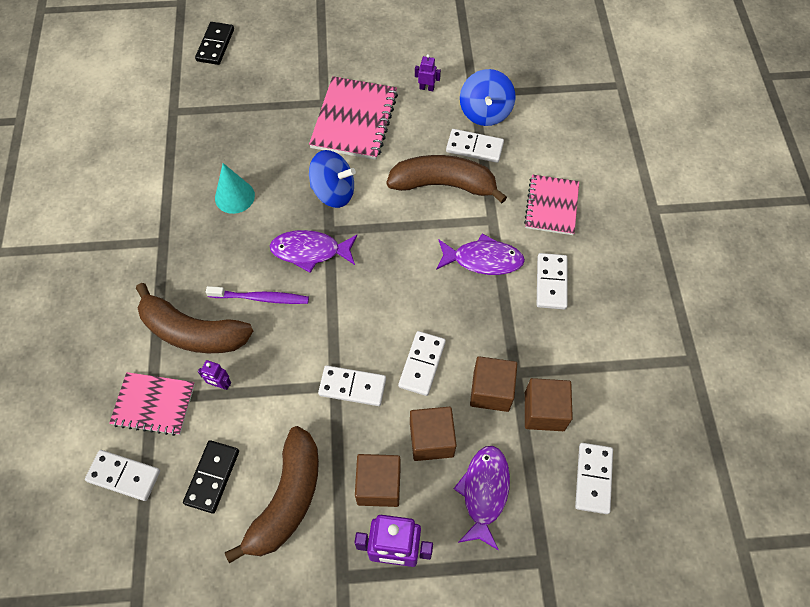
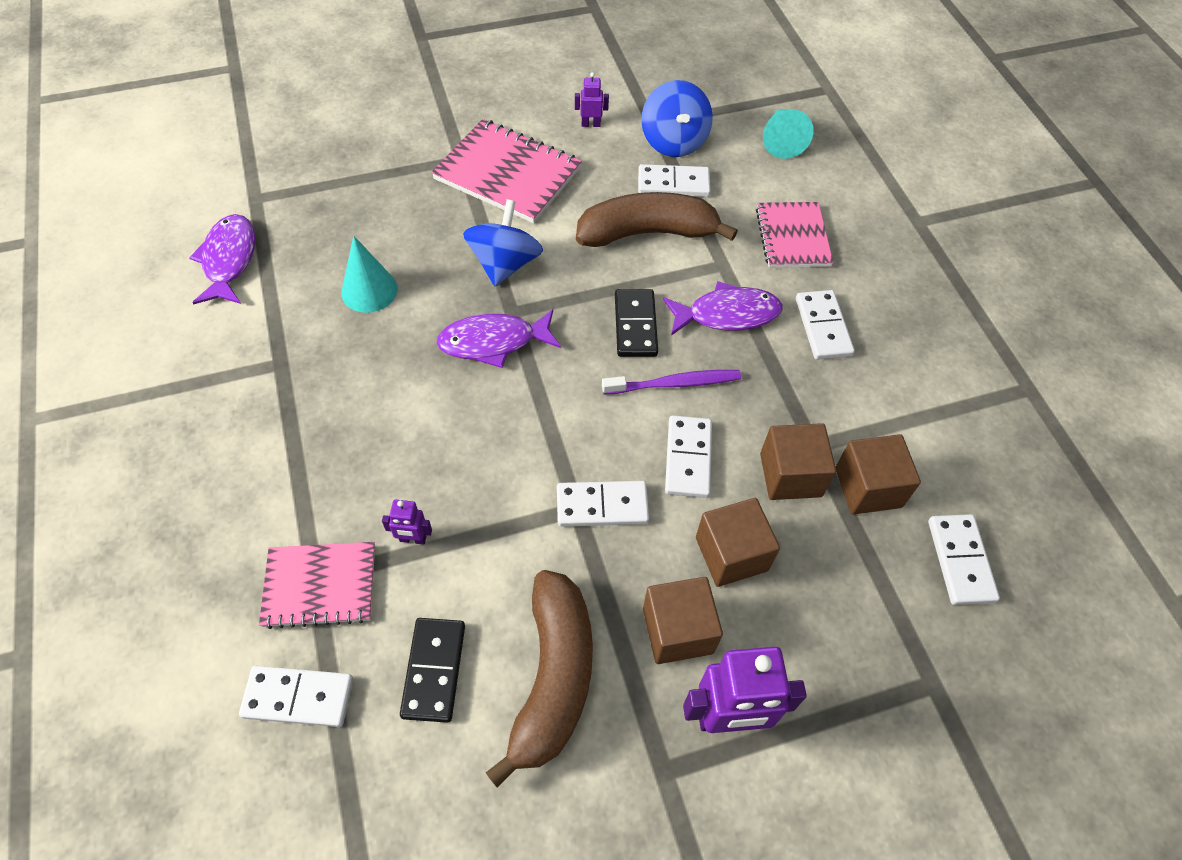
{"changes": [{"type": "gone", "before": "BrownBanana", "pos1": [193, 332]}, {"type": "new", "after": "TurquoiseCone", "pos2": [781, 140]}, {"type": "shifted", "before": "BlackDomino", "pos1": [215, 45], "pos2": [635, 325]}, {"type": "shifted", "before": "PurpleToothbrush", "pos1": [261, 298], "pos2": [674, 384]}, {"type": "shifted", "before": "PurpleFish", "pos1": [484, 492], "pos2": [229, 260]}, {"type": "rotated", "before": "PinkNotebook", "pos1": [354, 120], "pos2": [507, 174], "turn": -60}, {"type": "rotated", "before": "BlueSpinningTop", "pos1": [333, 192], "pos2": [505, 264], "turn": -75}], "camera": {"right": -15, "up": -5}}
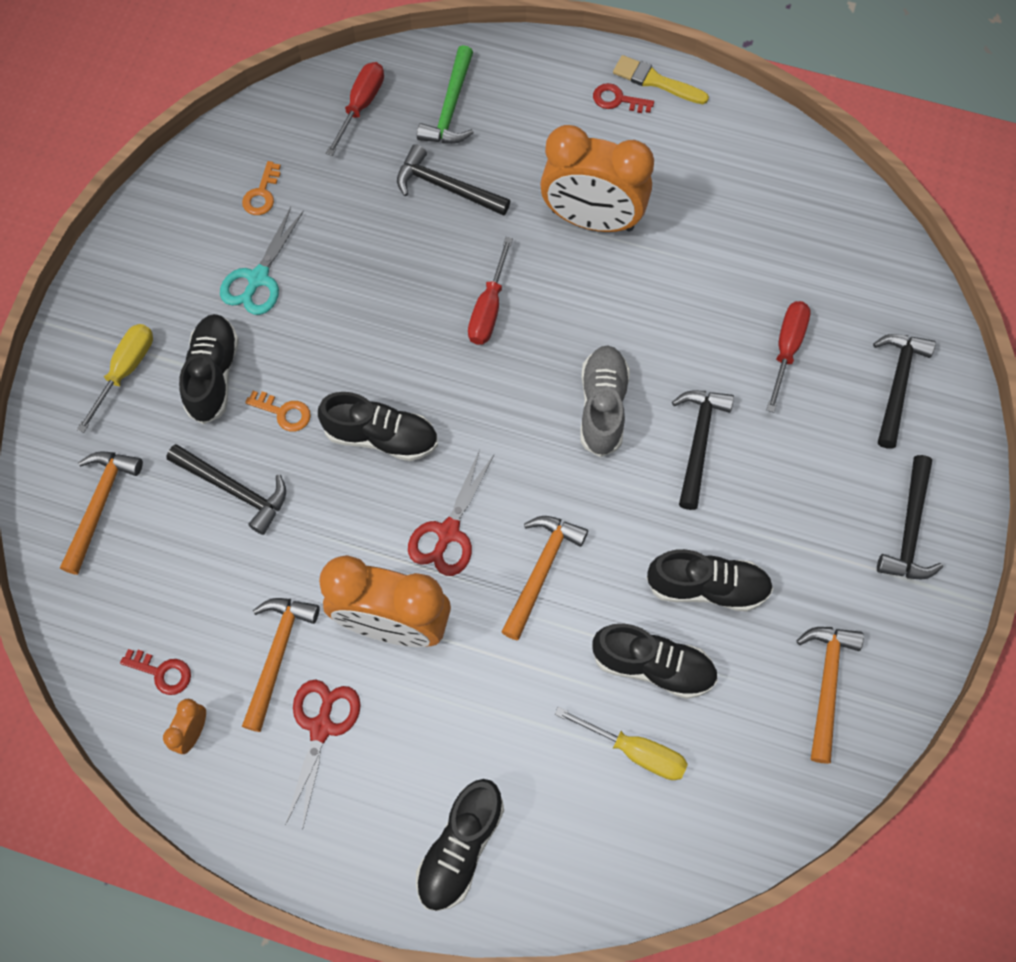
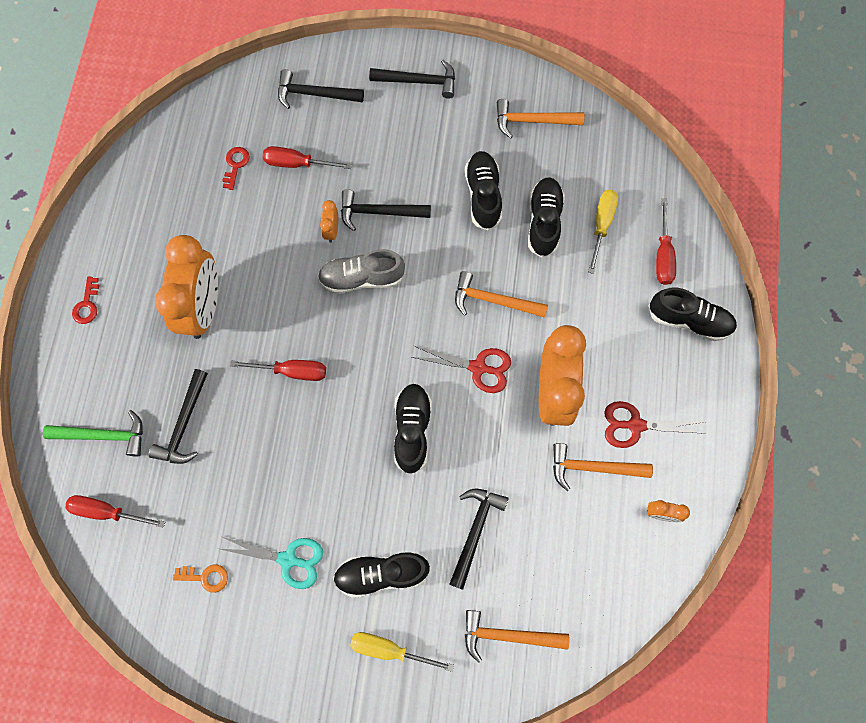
{"changes": [{"type": "gone", "before": "OrangeKey", "pos1": [284, 412]}, {"type": "gone", "before": "YellowBrush", "pos1": [655, 81]}, {"type": "new", "after": "OrangeClock", "pos2": [332, 230]}, {"type": "new", "after": "RedScrewdriver", "pos2": [663, 255]}, {"type": "shifted", "before": "RedKey", "pos1": [162, 672], "pos2": [235, 165]}], "camera": {"right": -100, "up": 5}}
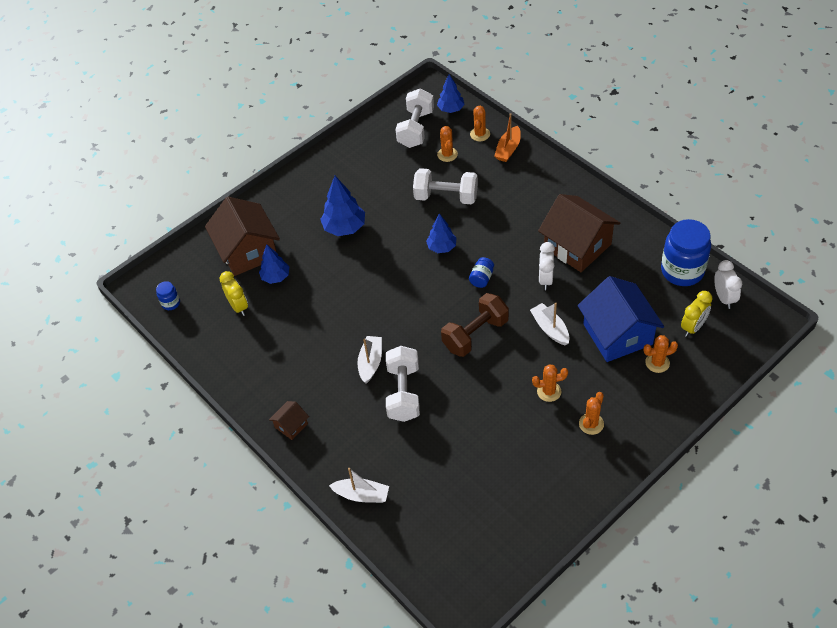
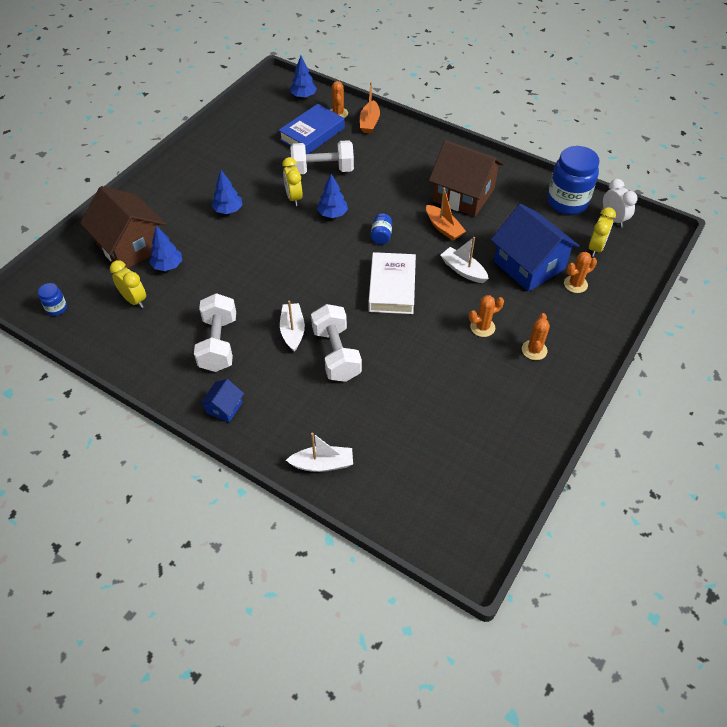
{"changes": [{"type": "new", "after": "YellowClock", "pos2": [294, 198]}, {"type": "shifted", "before": "WhiteDumbbell", "pos1": [416, 129], "pos2": [218, 344]}, {"type": "swapped", "before": "OrangeCactus", "after": "BlueBook", "pos1": [447, 154], "pos2": [312, 134]}, {"type": "swapped", "before": "BrownDumbbell", "after": "WhiteBook", "pos1": [475, 334], "pos2": [392, 287]}, {"type": "swapped", "before": "WhiteClock", "after": "OrangeBoat", "pos1": [545, 279], "pos2": [443, 228]}, {"type": "repainted", "before": "BrownHouse", "after": "BlueHouse", "pos1": [291, 425], "pos2": [224, 408]}, {"type": "scaled", "before": "BlueTree", "pos1": [344, 227], "pos2": [228, 210], "scale": 0.66}], "camera": {"right": -20, "up": 0}}
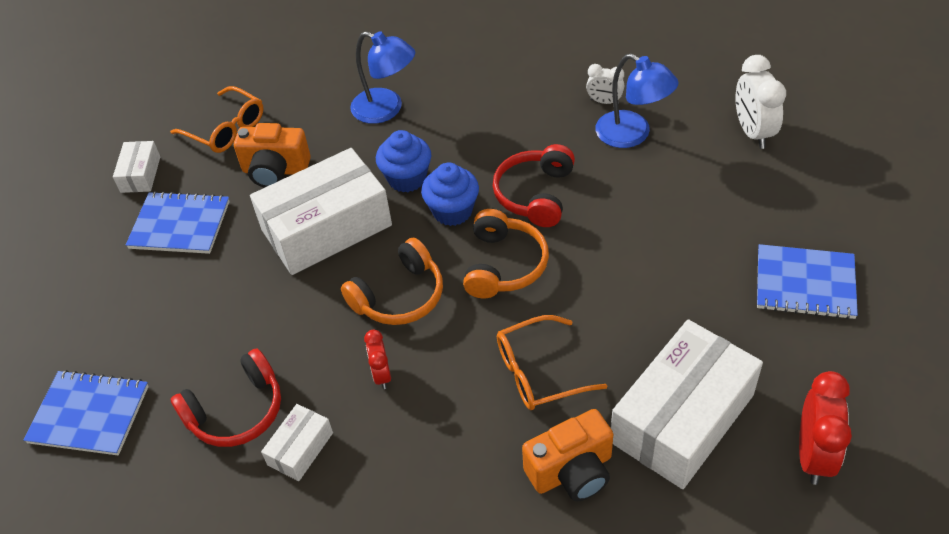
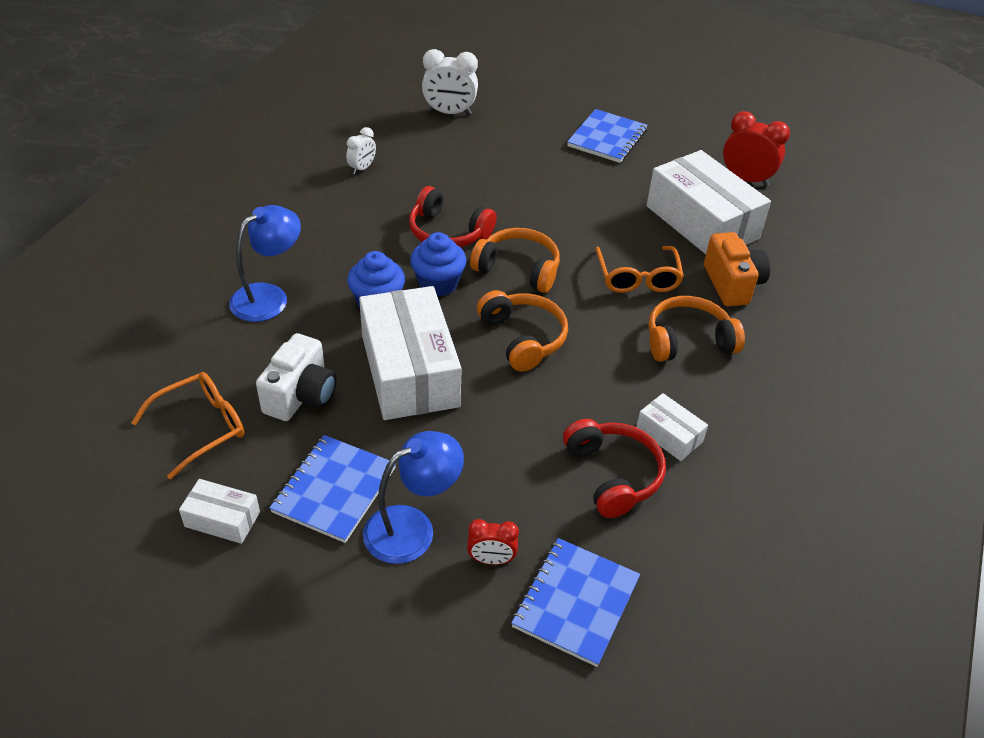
{"changes": [{"type": "new", "after": "OrangeHeadphones", "pos2": [688, 340]}, {"type": "shifted", "before": "RedClock", "pos1": [381, 375], "pos2": [491, 560]}, {"type": "shifted", "before": "BlueLamp", "pos1": [632, 135], "pos2": [412, 527]}, {"type": "repainted", "before": "OrangeCamera", "after": "WhiteCamera", "pos1": [275, 170], "pos2": [301, 395]}], "camera": {"right": -80, "up": -5}}
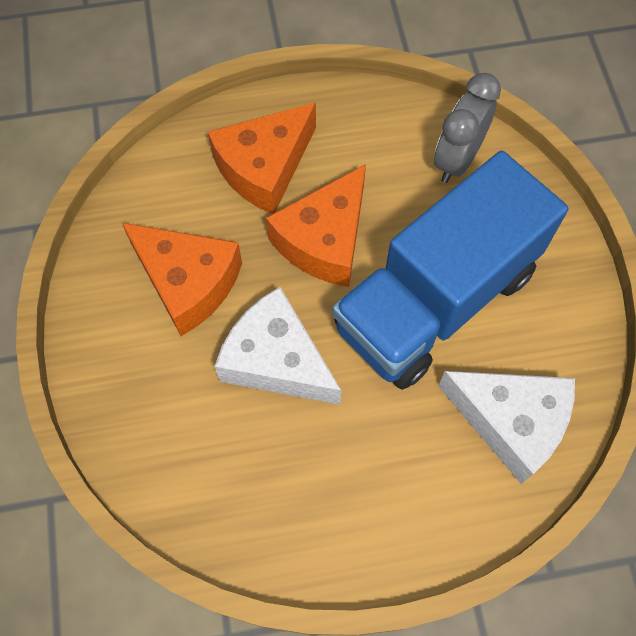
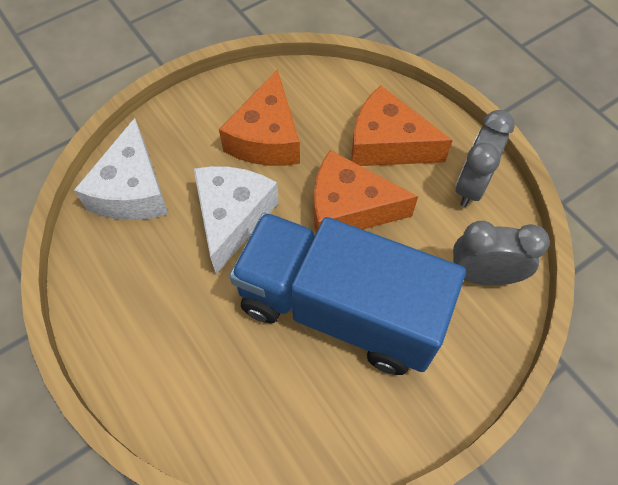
{"changes": [{"type": "new", "after": "GreyClock", "pos2": [471, 185]}, {"type": "shifted", "before": "WhiteCheese", "pos1": [511, 422], "pos2": [132, 190]}], "camera": {"right": 65, "up": -5}}
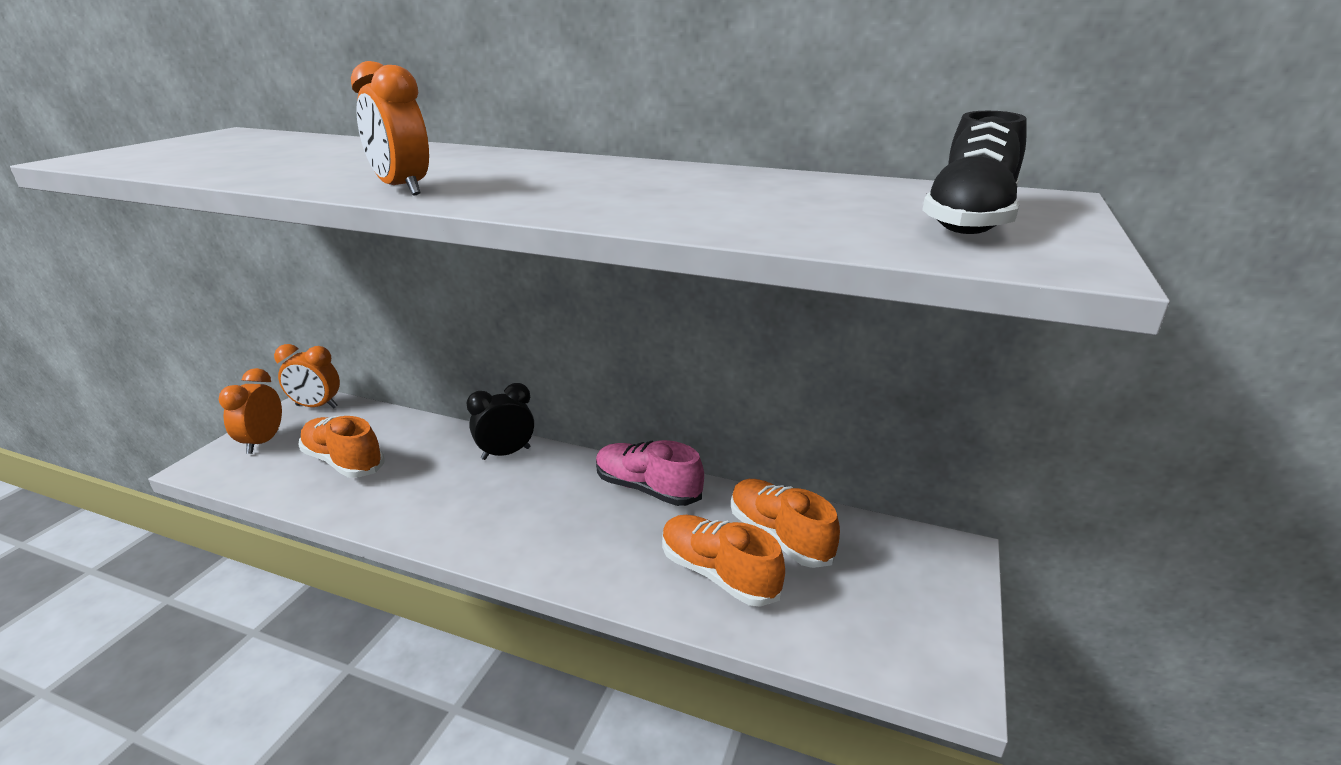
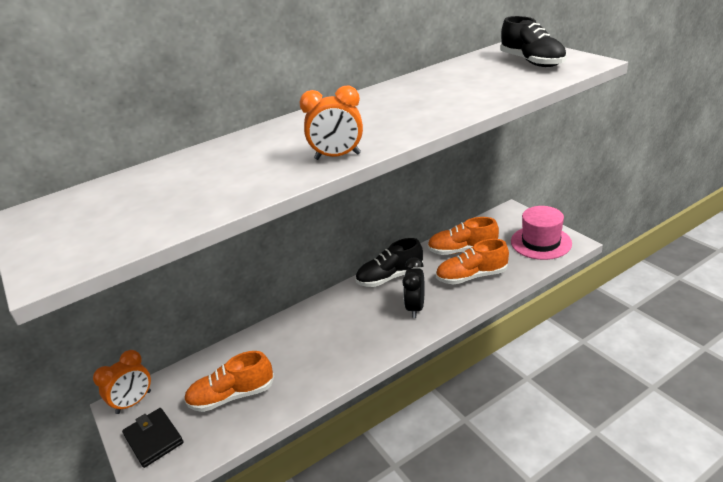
{"changes": [{"type": "new", "after": "PinkHat", "pos2": [541, 242]}, {"type": "shifted", "before": "BlackClock", "pos1": [506, 453], "pos2": [415, 308]}, {"type": "swapped", "before": "OrangeClock", "after": "BlackWallet", "pos1": [263, 442], "pos2": [153, 439]}, {"type": "repainted", "before": "PinkShoe", "after": "BlackShoe", "pos1": [647, 489], "pos2": [390, 277]}], "camera": {"right": -50, "up": 5}}
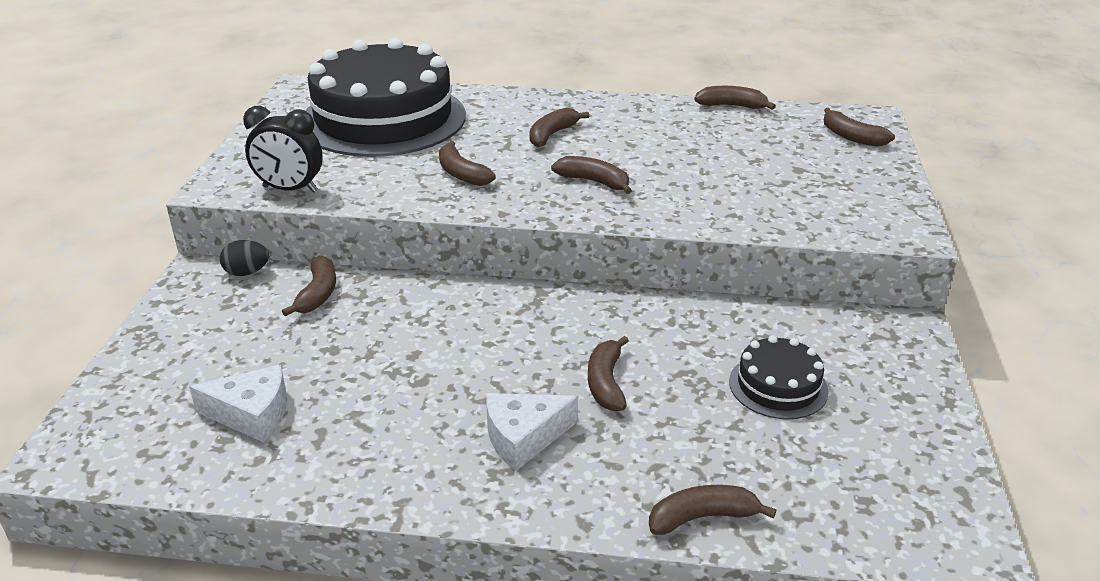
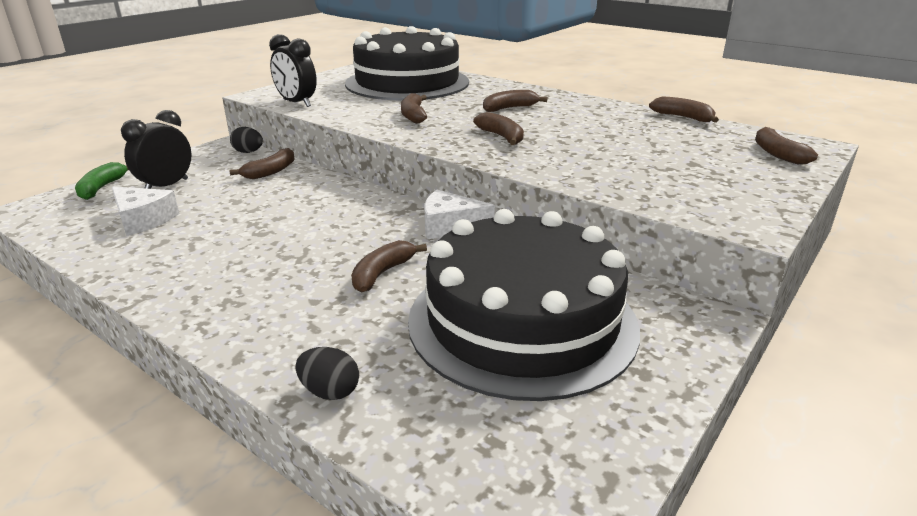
{"changes": [{"type": "new", "after": "GreenBanana", "pos2": [101, 188]}, {"type": "new", "after": "BlackClock", "pos2": [166, 186]}, {"type": "shifted", "before": "WhiteCheese", "pos1": [523, 437], "pos2": [450, 226]}, {"type": "swapped", "before": "BrownBanana", "after": "BlackEgg", "pos1": [702, 517], "pos2": [330, 391]}, {"type": "scaled", "before": "BlackCake", "pos1": [778, 386], "pos2": [522, 321], "scale": 2.29}], "camera": {"right": 30, "up": -5}}
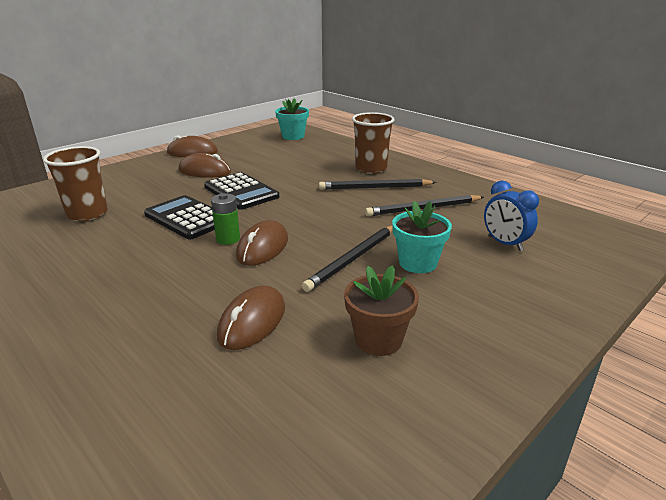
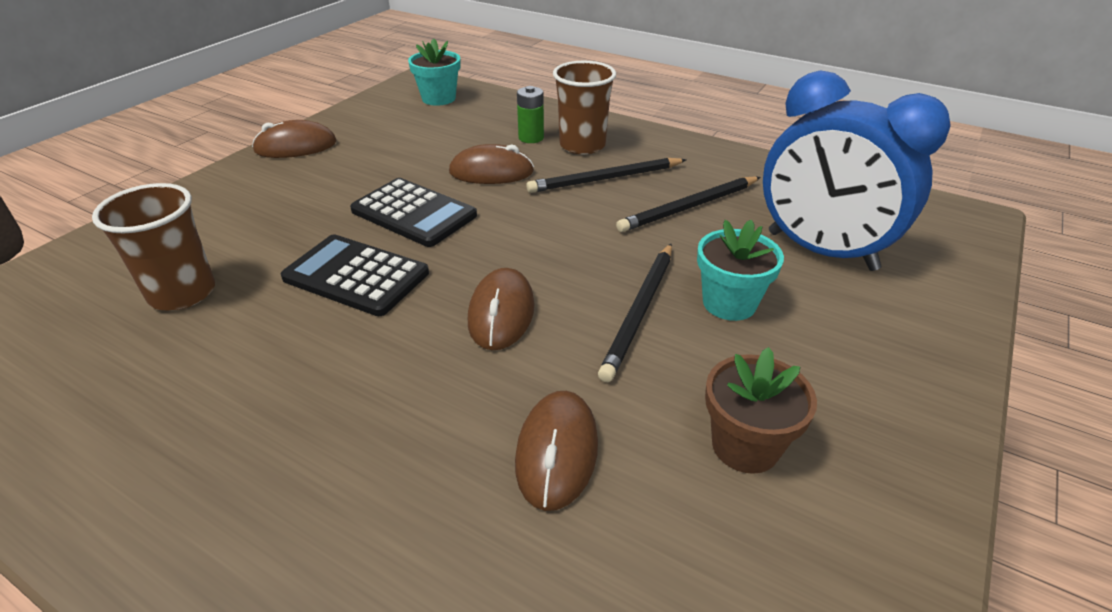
{"changes": [{"type": "shifted", "before": "BrownMouse", "pos1": [204, 171], "pos2": [491, 172]}, {"type": "shifted", "before": "GreenBattery", "pos1": [228, 239], "pos2": [531, 138]}, {"type": "scaled", "before": "BlueClock", "pos1": [505, 243], "pos2": [821, 251], "scale": 2.02}], "camera": {"right": -15, "up": 10}}
